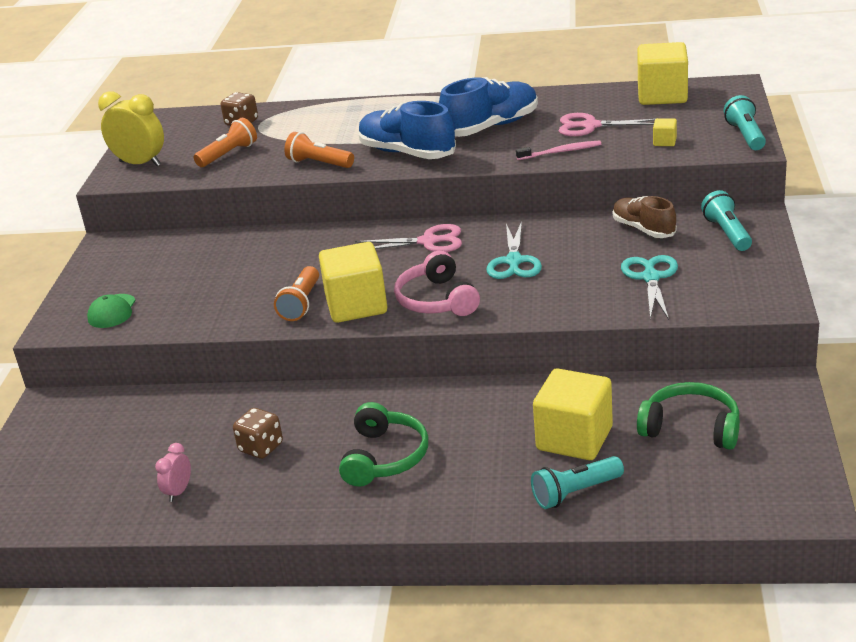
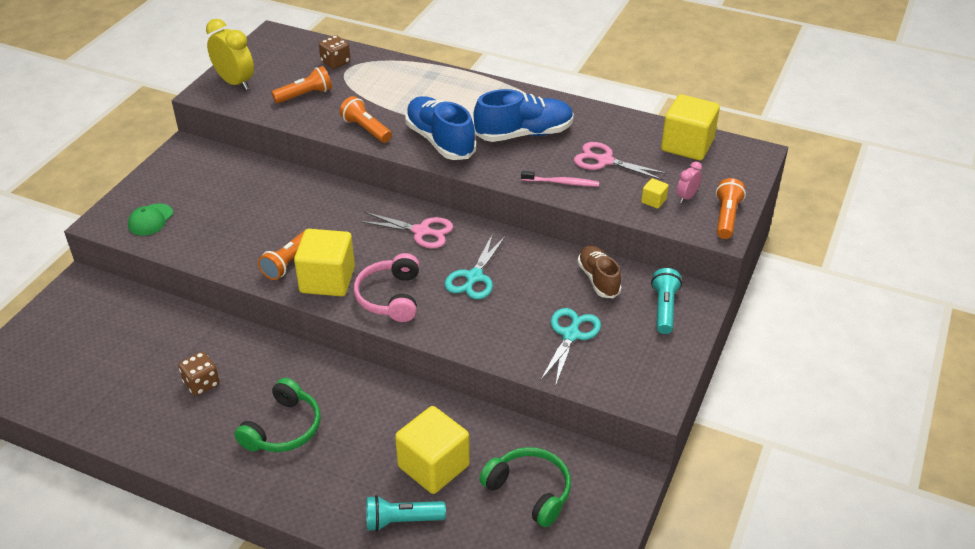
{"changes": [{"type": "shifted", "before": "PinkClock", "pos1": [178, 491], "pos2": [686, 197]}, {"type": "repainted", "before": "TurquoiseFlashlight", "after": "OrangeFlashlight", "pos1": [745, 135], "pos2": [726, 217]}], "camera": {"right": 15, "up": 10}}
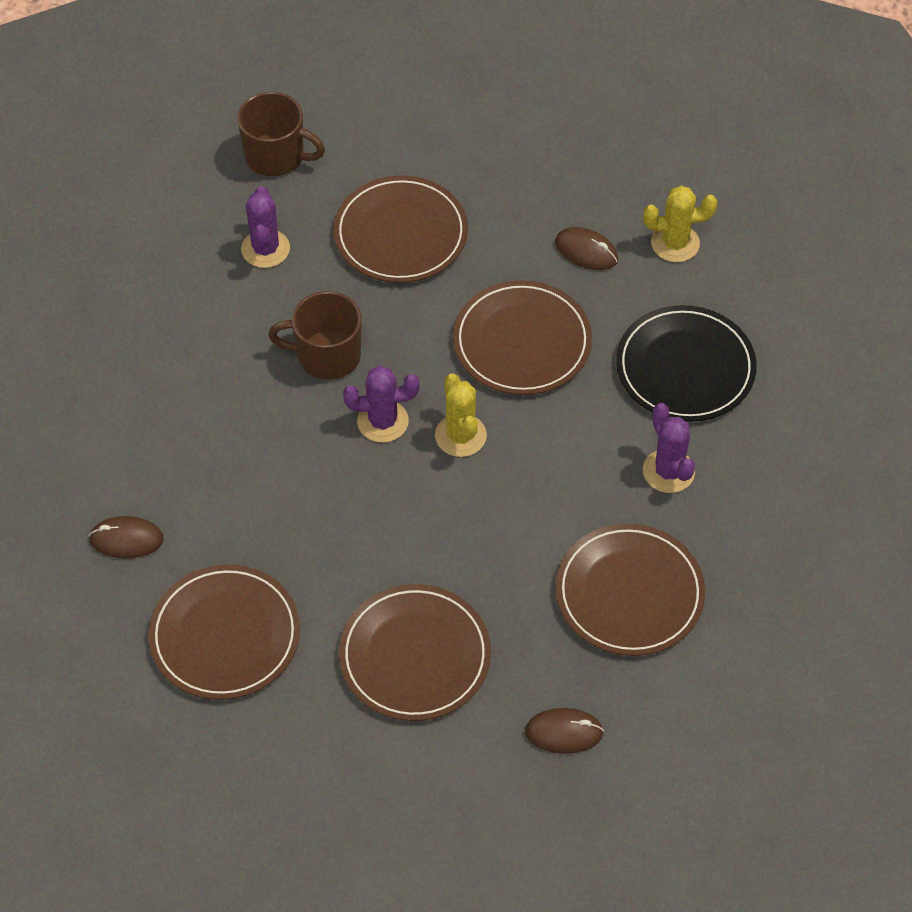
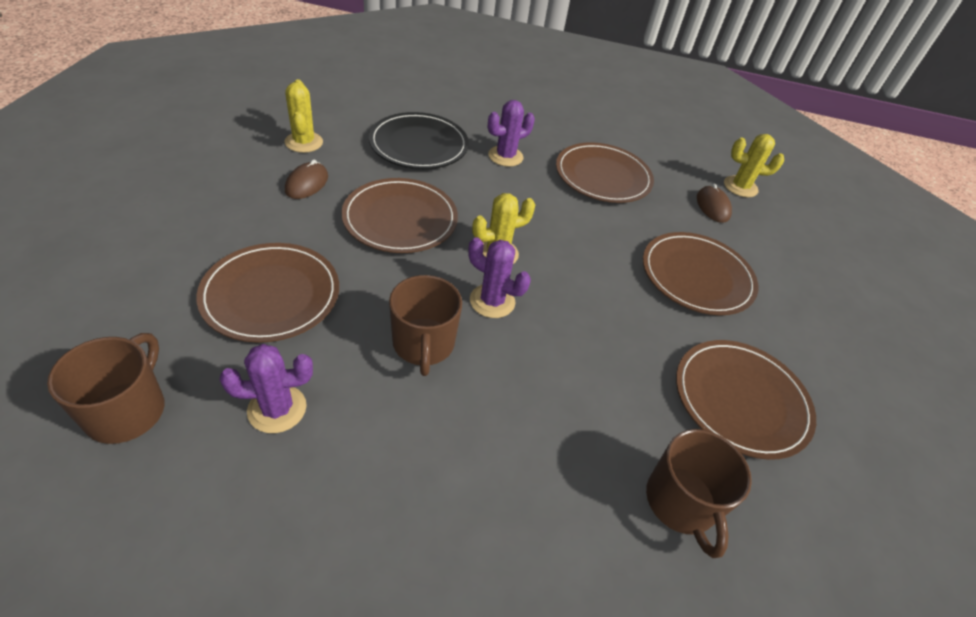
{"changes": [{"type": "new", "after": "YellowCactus", "pos2": [740, 187]}, {"type": "swapped", "before": "BrownMouse", "after": "BrownMug", "pos1": [126, 539], "pos2": [681, 503]}, {"type": "rotated", "before": "PurpleCactus", "pos1": [382, 421], "pos2": [492, 301], "turn": -45}], "camera": {"right": -105, "up": -10}}
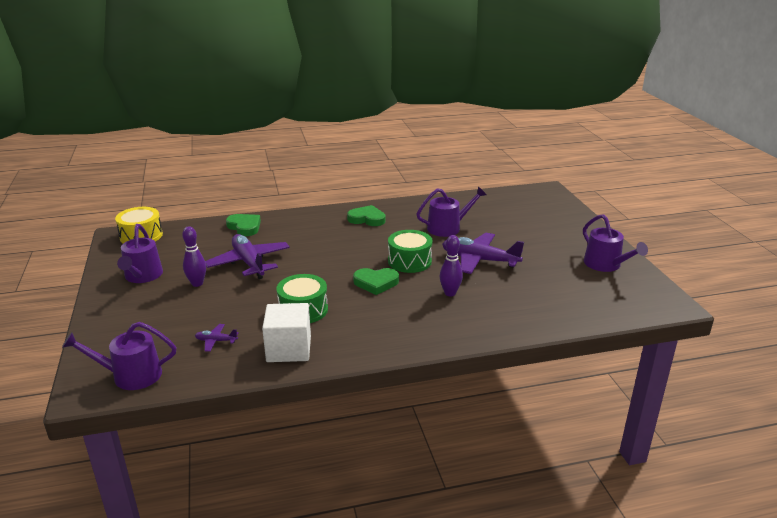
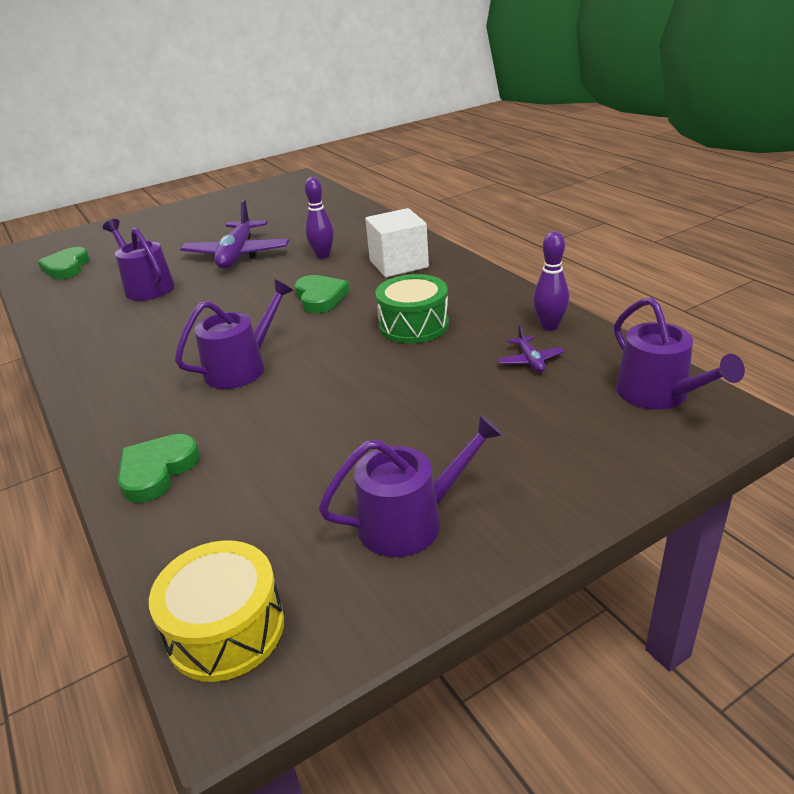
{"changes": [{"type": "gone", "before": "PurplePlane", "pos1": [249, 263]}, {"type": "gone", "before": "GreenDrum", "pos1": [409, 261]}, {"type": "shifted", "before": "PurpleBowlingPin", "pos1": [197, 283], "pos2": [549, 326]}, {"type": "shifted", "before": "WhiteCube", "pos1": [289, 349], "pos2": [398, 264]}, {"type": "shifted", "before": "GreenHeart", "pos1": [367, 219], "pos2": [66, 267]}, {"type": "shifted", "before": "PurpleWateringCan", "pos1": [605, 265], "pos2": [241, 367]}], "camera": {"right": -105, "up": 5}}
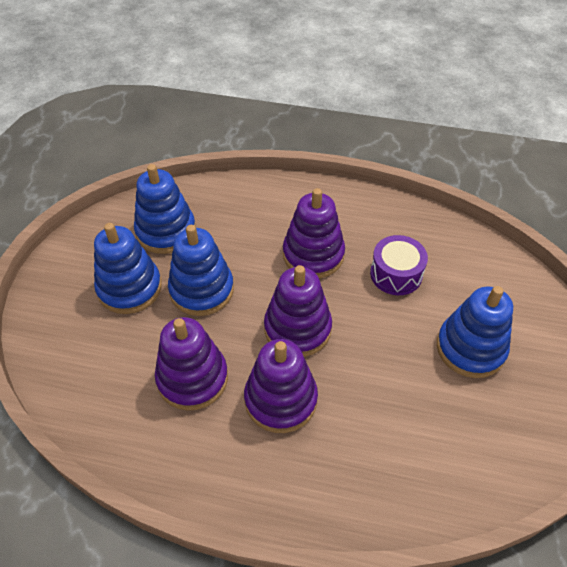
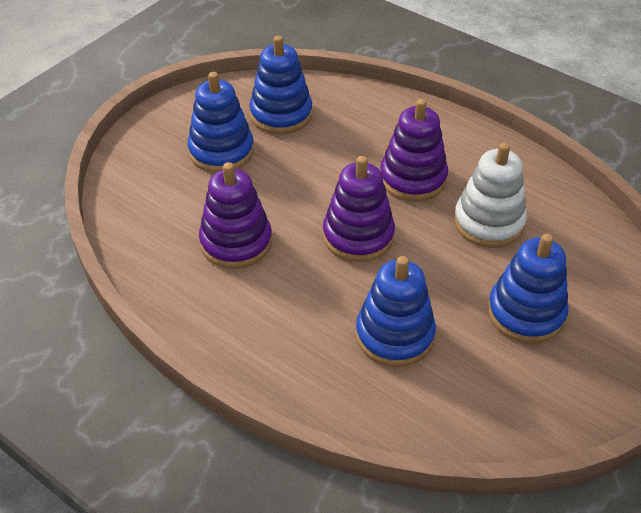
{"changes": [{"type": "gone", "before": "PurpleStackingToy", "pos1": [280, 399]}, {"type": "shifted", "before": "BlueStackingToy", "pos1": [201, 290], "pos2": [394, 335]}, {"type": "swapped", "before": "PurpleDrum", "after": "WhiteStackingToy", "pos1": [396, 274], "pos2": [488, 222]}], "camera": {"right": 25, "up": -5}}
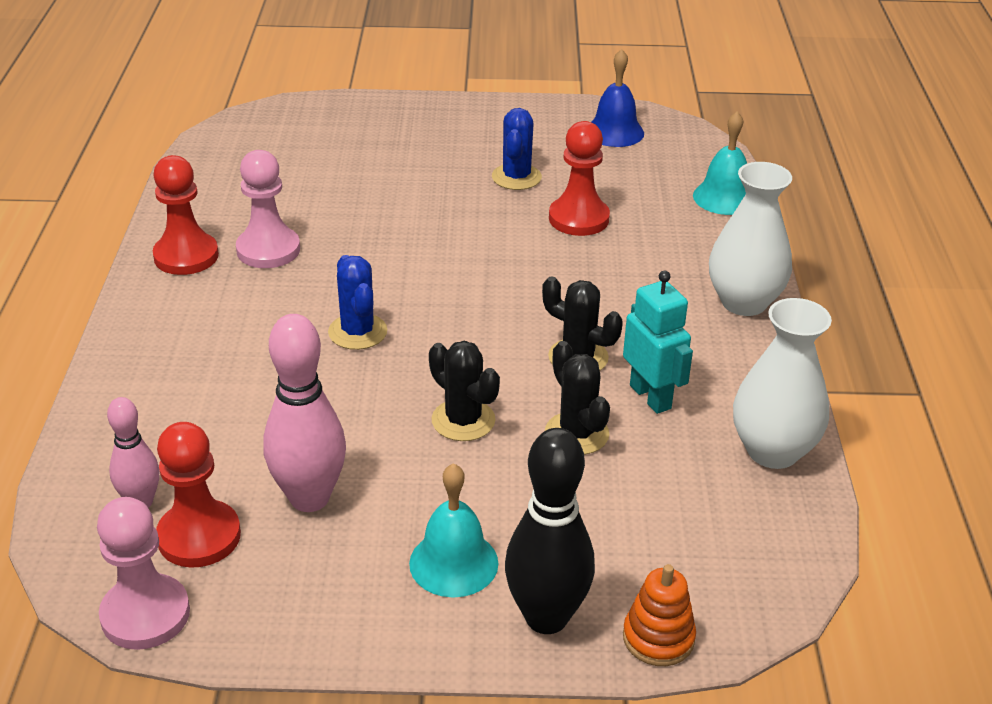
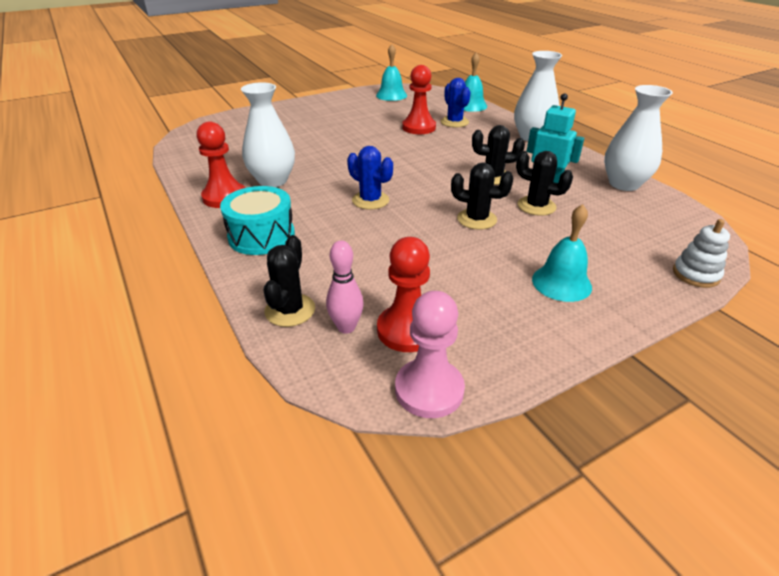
{"changes": [{"type": "gone", "before": "PinkBowlingPin", "pos1": [309, 498]}, {"type": "gone", "before": "BlackBowlingPin", "pos1": [546, 617]}, {"type": "new", "after": "TurquoiseDrum", "pos2": [261, 236]}, {"type": "new", "after": "BlackCactus", "pos2": [290, 310]}, {"type": "shifted", "before": "BlueCactus", "pos1": [516, 177], "pos2": [454, 122]}, {"type": "swapped", "before": "PinkPawn", "after": "WhiteVase", "pos1": [268, 250], "pos2": [273, 181]}, {"type": "repainted", "before": "BlueBell", "after": "TurquoiseBell", "pos1": [614, 132], "pos2": [391, 95]}, {"type": "repainted", "before": "OrangeStackingToy", "after": "WhiteStackingToy", "pos1": [658, 638], "pos2": [696, 274]}], "camera": {"right": -30, "up": 0}}
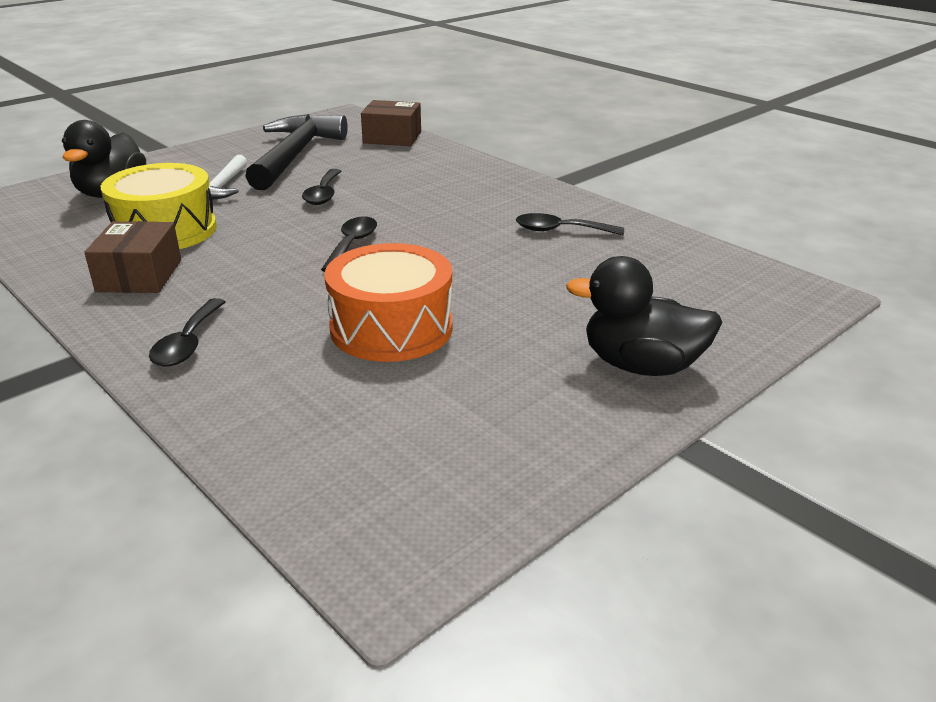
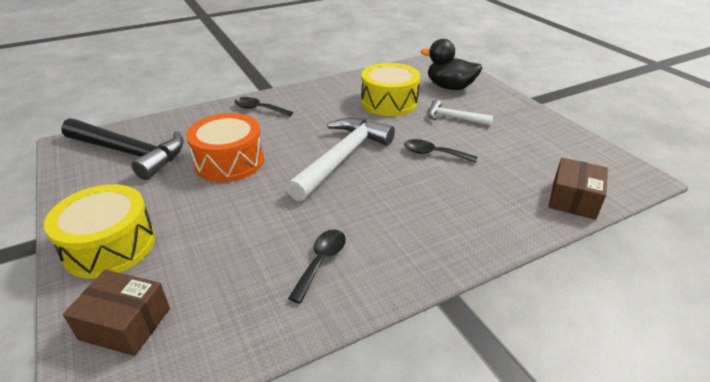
{"changes": [{"type": "shifted", "before": "BrownBox", "pos1": [139, 275], "pos2": [125, 324]}, {"type": "shifted", "before": "BlackHammer", "pos1": [294, 155], "pos2": [129, 153]}, {"type": "swapped", "before": "BlackSpoon", "after": "WhiteHammer", "pos1": [352, 244], "pos2": [342, 158]}, {"type": "swapped", "before": "BlackDuck", "after": "YellowDrum", "pos1": [641, 366], "pos2": [110, 246]}], "camera": {"right": 105, "up": 5}}
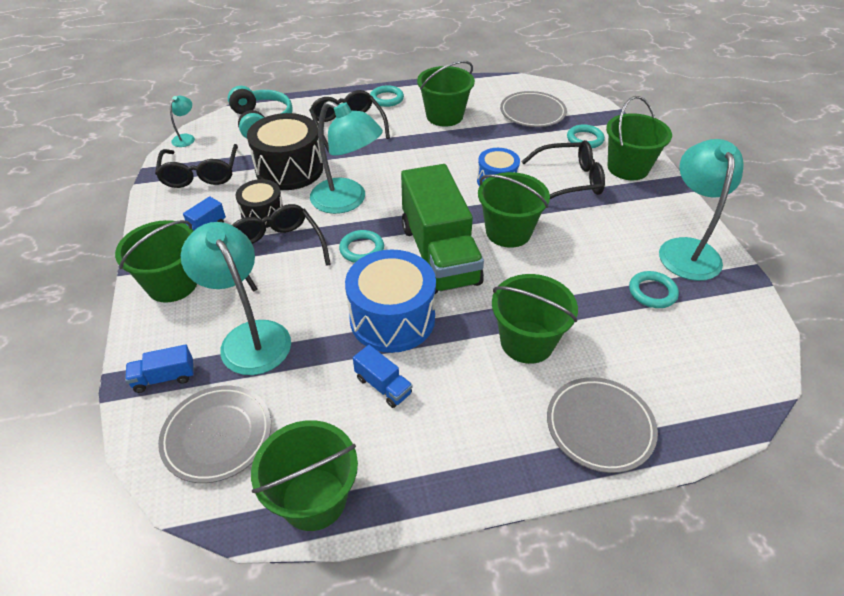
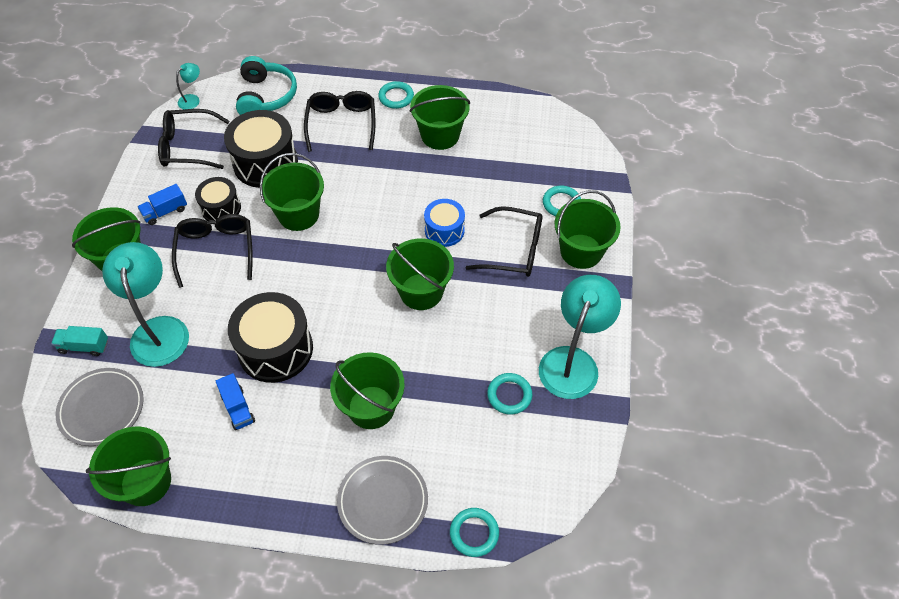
{"changes": [{"type": "gone", "before": "GreenTruck", "pos1": [439, 254]}, {"type": "gone", "before": "GreyPlate", "pos1": [532, 113]}, {"type": "shifted", "before": "TurquoiseRing", "pos1": [362, 249], "pos2": [474, 533]}, {"type": "swapped", "before": "TurquoiseLamp", "after": "GreenBucket", "pos1": [347, 201], "pos2": [298, 214]}, {"type": "repainted", "before": "BlueTruck", "after": "TurquoiseTruck", "pos1": [164, 377], "pos2": [84, 346]}, {"type": "repainted", "before": "BlueDrum", "after": "BlackDrum", "pos1": [392, 318], "pos2": [275, 349]}, {"type": "rotated", "before": "BlackGlasses", "pos1": [200, 174], "pos2": [188, 147], "turn": 75}], "camera": {"right": 20, "up": 10}}
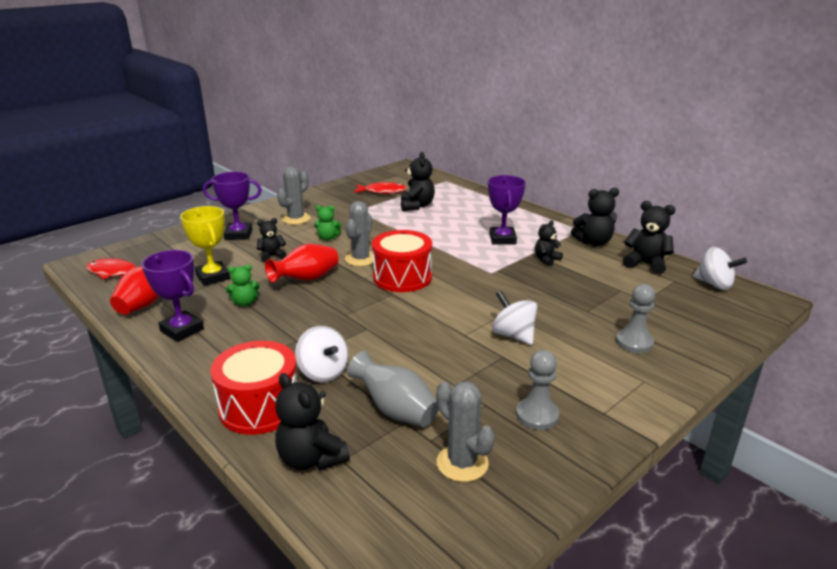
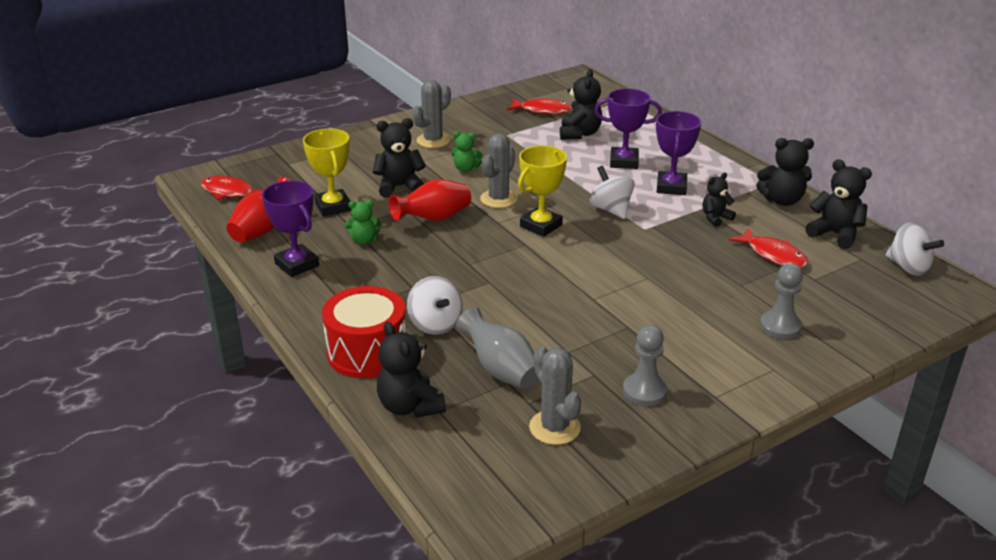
{"changes": [{"type": "new", "after": "RedFish", "pos2": [773, 255]}, {"type": "shifted", "before": "PurpleTrophy", "pos1": [238, 235], "pos2": [624, 162]}, {"type": "shifted", "before": "WhiteSpinningTop", "pos1": [513, 335], "pos2": [611, 210]}, {"type": "swapped", "before": "RedDrum", "after": "YellowTrophy", "pos1": [402, 277], "pos2": [541, 226]}, {"type": "scaled", "before": "BlackTeddyBear", "pos1": [272, 256], "pos2": [399, 187], "scale": 1.59}], "camera": {"right": 10, "up": 5}}
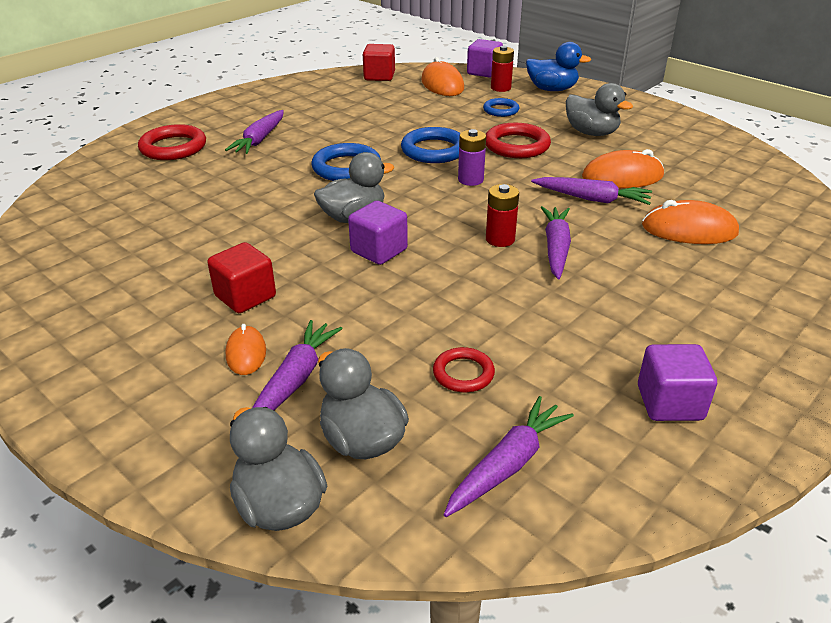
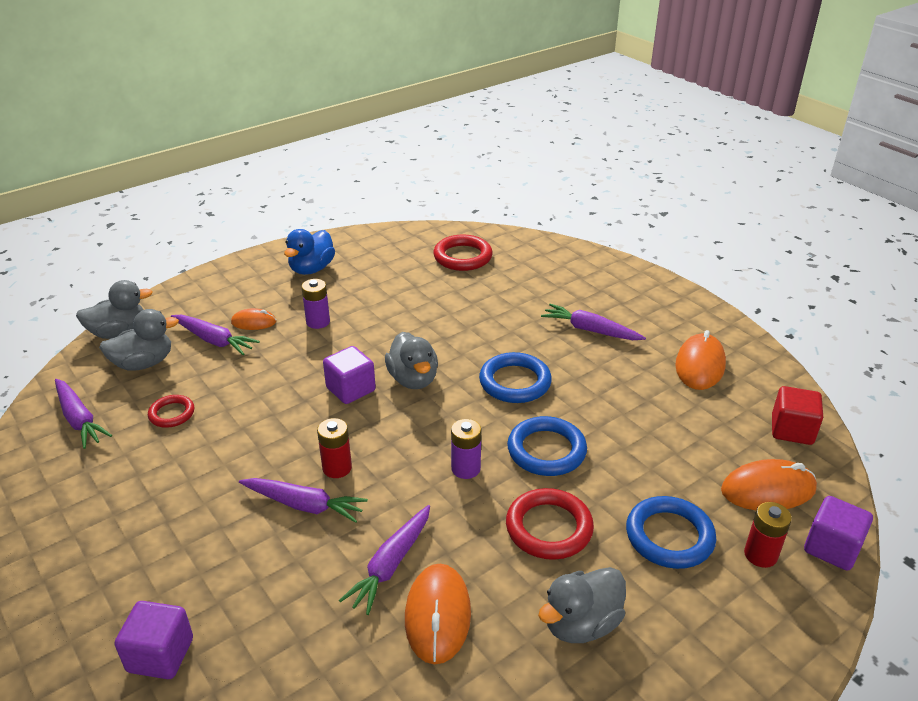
{"changes": [{"type": "shifted", "before": "RedRing", "pos1": [173, 147], "pos2": [462, 257]}, {"type": "shifted", "before": "BlueDuck", "pos1": [552, 89], "pos2": [311, 269]}, {"type": "shifted", "before": "PurpleCube", "pos1": [669, 403], "pos2": [160, 655]}, {"type": "shifted", "before": "OrangeMouse", "pos1": [689, 229], "pos2": [700, 365]}, {"type": "swapped", "before": "RedCube", "after": "PurpleBattery", "pos1": [245, 296], "pos2": [318, 322]}, {"type": "scaled", "before": "BlueRing", "pos1": [501, 110], "pos2": [669, 536], "scale": 1.67}], "camera": {"right": 100, "up": 0}}
